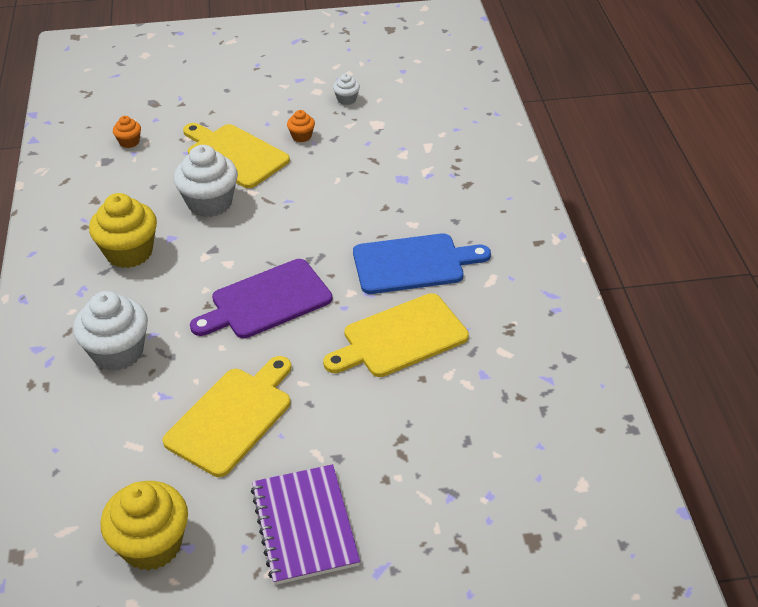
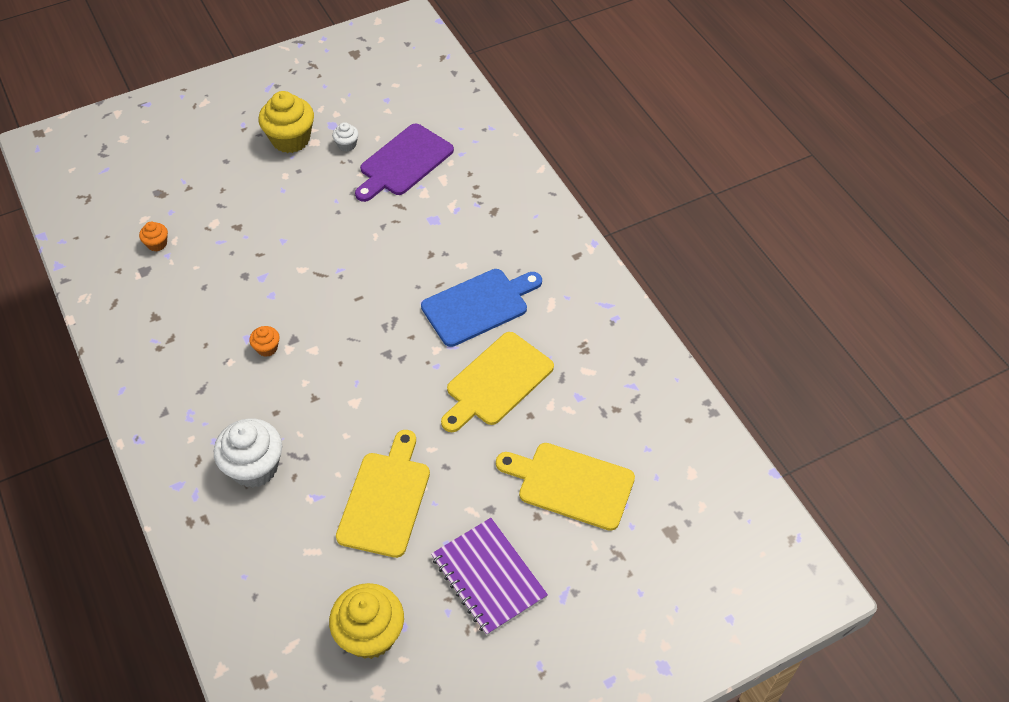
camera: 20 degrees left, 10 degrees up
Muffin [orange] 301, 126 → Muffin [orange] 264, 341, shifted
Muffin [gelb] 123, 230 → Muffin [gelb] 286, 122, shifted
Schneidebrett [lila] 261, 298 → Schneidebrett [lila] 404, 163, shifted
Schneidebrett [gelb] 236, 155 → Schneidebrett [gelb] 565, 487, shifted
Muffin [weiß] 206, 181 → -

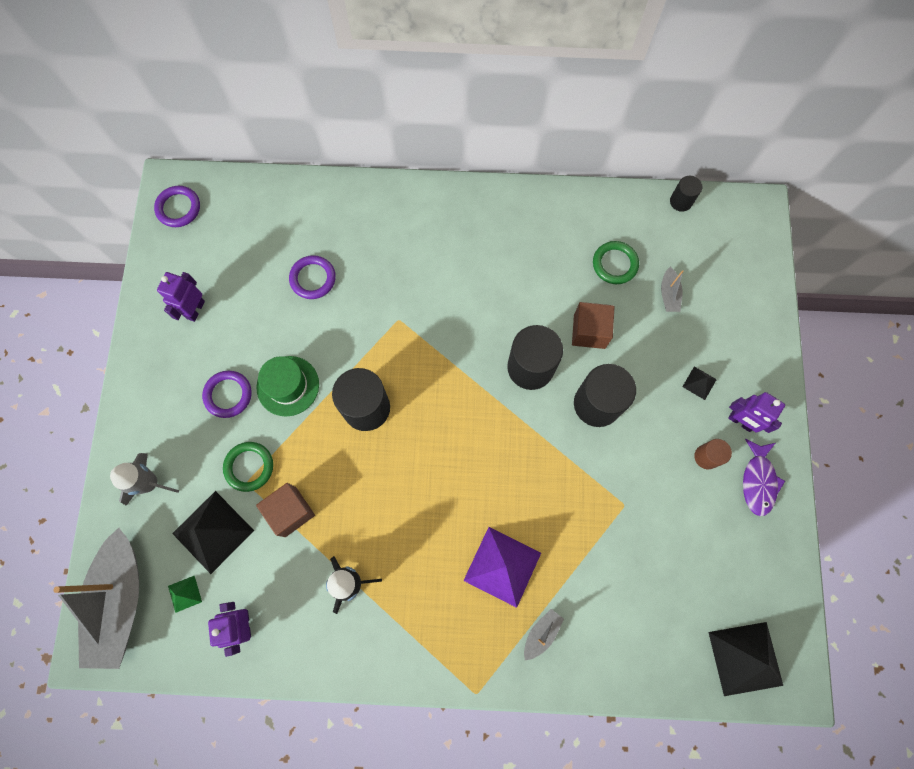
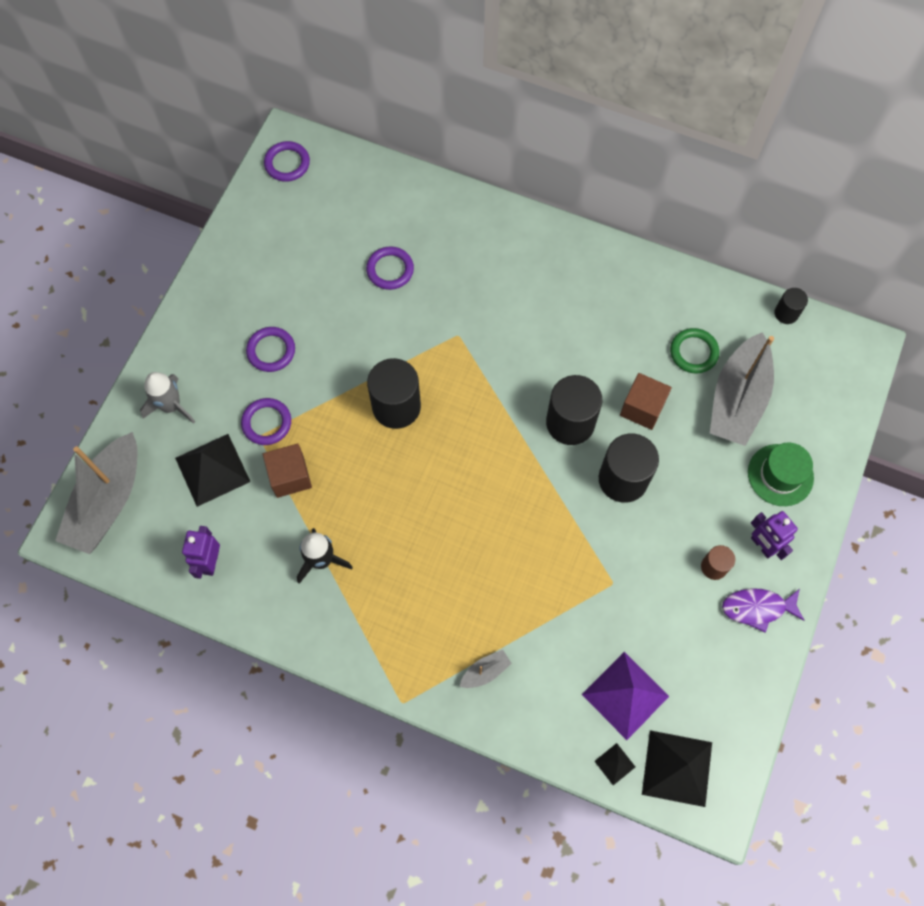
camera: 20 degrees right, 5 degrees down
Ring [grün] 248, 467 → Ring [lila] 266, 421
Pyramide [lila] 502, 567 → Pyramide [lila] 625, 696, shifted
Pyramide [schwarz] 699, 383 → Pyramide [schwarz] 614, 764, shifted
Boot [grau] 672, 289 → Boot [grau] 742, 389, x2.41
Fisch [lila] 764, 477 → Fisch [lila] 763, 610, 60 degrees clockwise
Hut [grün] 288, 386 → Hut [grün] 781, 474, shifted
Roboter [lila] 181, 297 → -
Pyramide [grün] 185, 594 → -

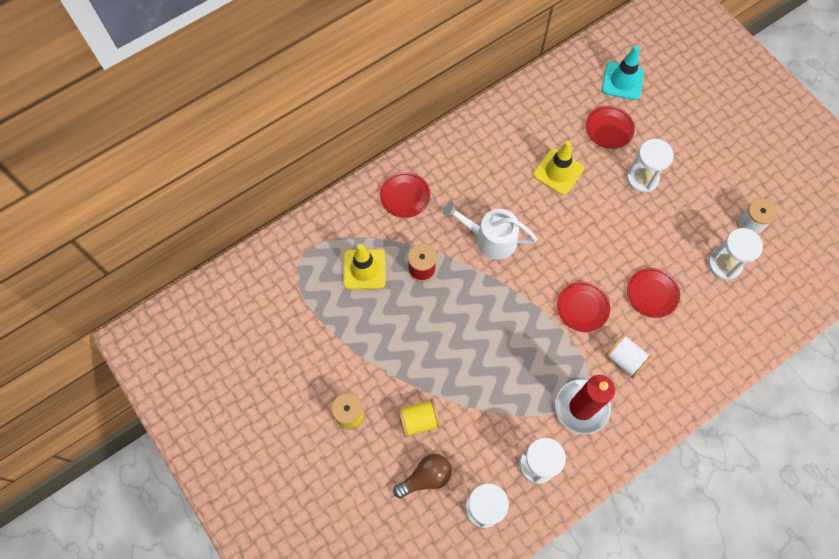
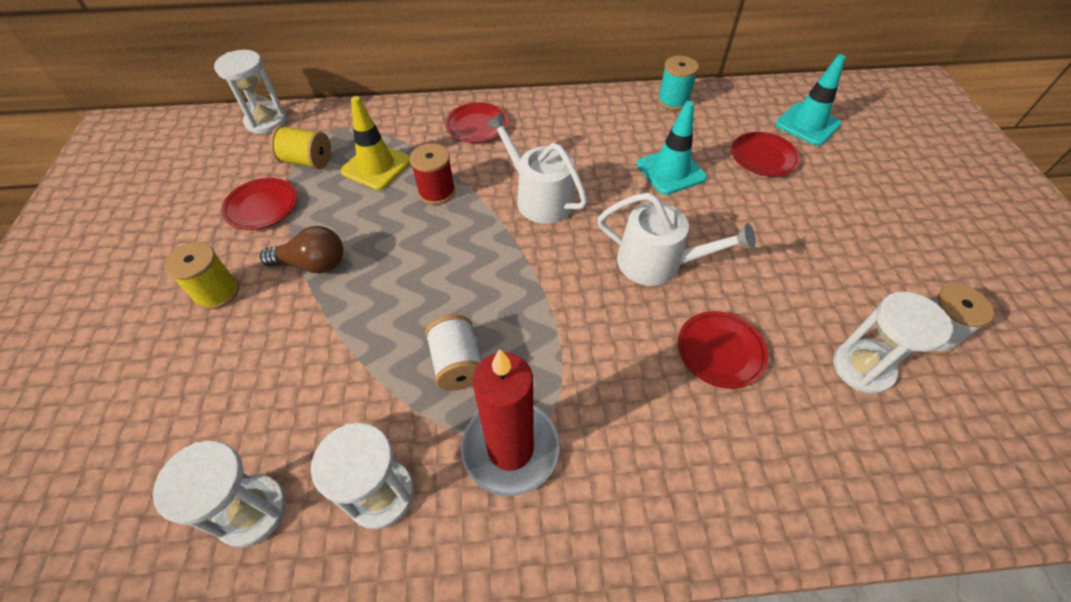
camera: 30 degrees right, 15 degrees down
Sanduhr [weiß] 650, 166 → Sanduhr [weiß] 250, 92, shifted
Teller [rot] 583, 306 → Teller [rot] 259, 204, shifted
Glühbirne [braun] 422, 476 → Glühbirne [braun] 302, 250, shifted
Garnrolle [gelb] 419, 418 → Garnrolle [gelb] 300, 147, shifted
Garnrolle [weiß] 628, 356 → Garnrolle [weiß] 453, 353, shifted
- → Gießkanne [weiß] 676, 239
Leitkegel [gelb] 558, 168 → Leitkegel [türkis] 672, 148
- → Garnrolle [türkis] 678, 83

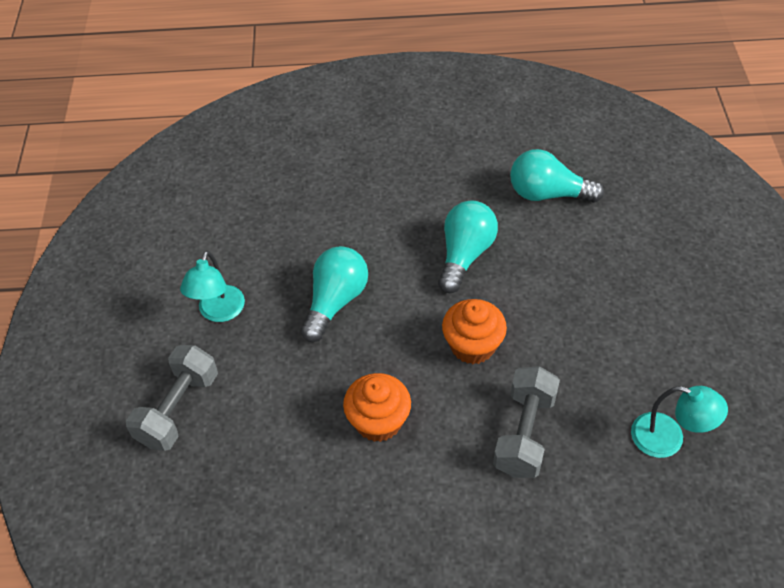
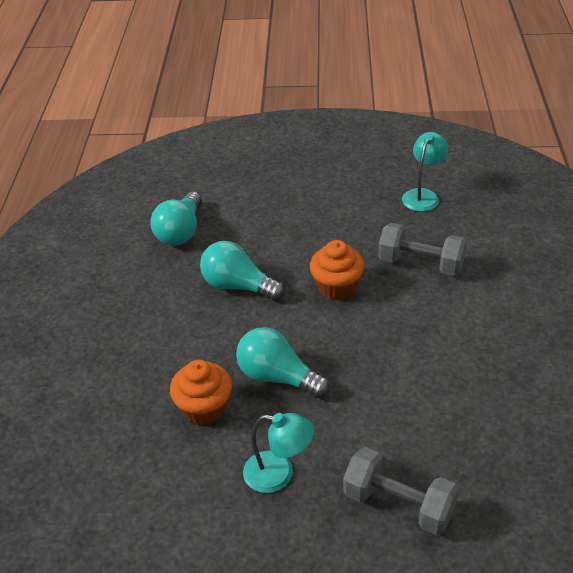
camera: 85 degrees left, 10 degrees down
Muffin [orange] 377, 407 → Muffin [orange] 201, 393, shifted

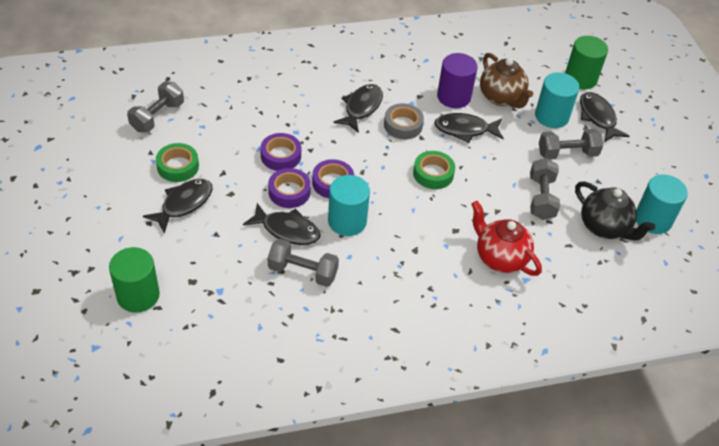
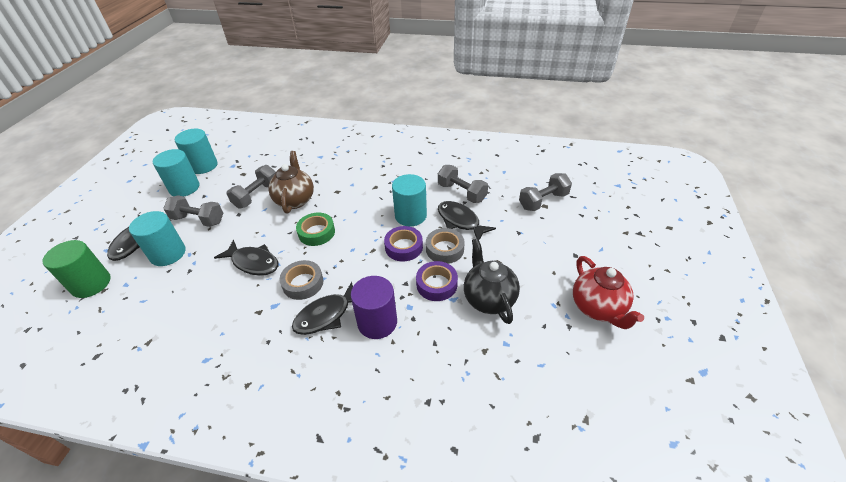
camera: 150 degrees left, 5 degrees down
- → Vollzylinder [türkis] 176, 172
Teekanne [braun] 506, 80 → Teekanne [braun] 291, 182, shifted
Vollzylinder [lila] 457, 80 → Vollzylinder [lila] 374, 307, shifted
Klebeband [lila] 289, 188 → Klebeband [grau] 445, 246
Teekanne [schwarz] 615, 210 → Teekanne [schwarz] 492, 281, shifted
Hantel [grau] 155, 107 → Hantel [grau] 545, 192, shifted
Teekanne [rot] 506, 238 → Teekanne [rot] 608, 292, shifted
Vollzylinder [grün] 134, 280 → -
Fisch [schwarz] 178, 206 → -
Klebeband [grün] 177, 162 → -

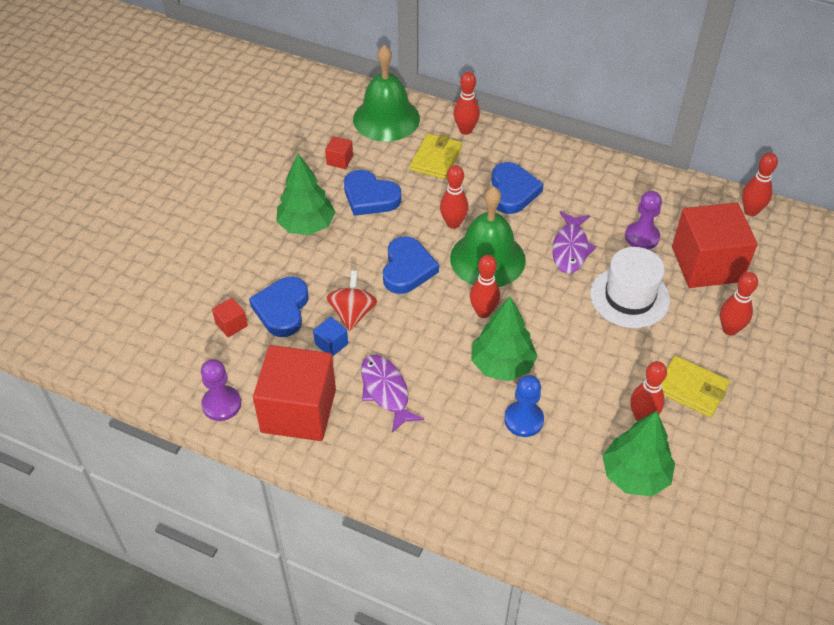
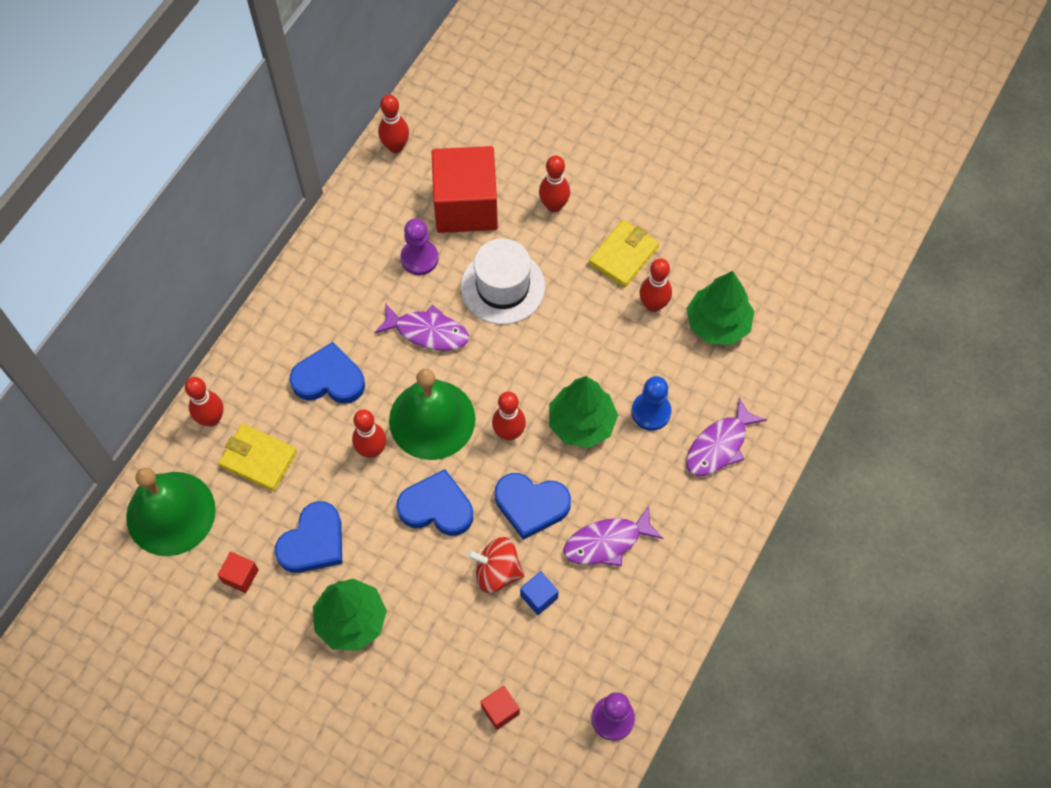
camera: 85 degrees left, 15 degrees up
Herz [blau] 278, 307 → Herz [blau] 533, 506, shifted
- → Fisch [lila] 726, 437
Kubus [rot] 294, 393 → -

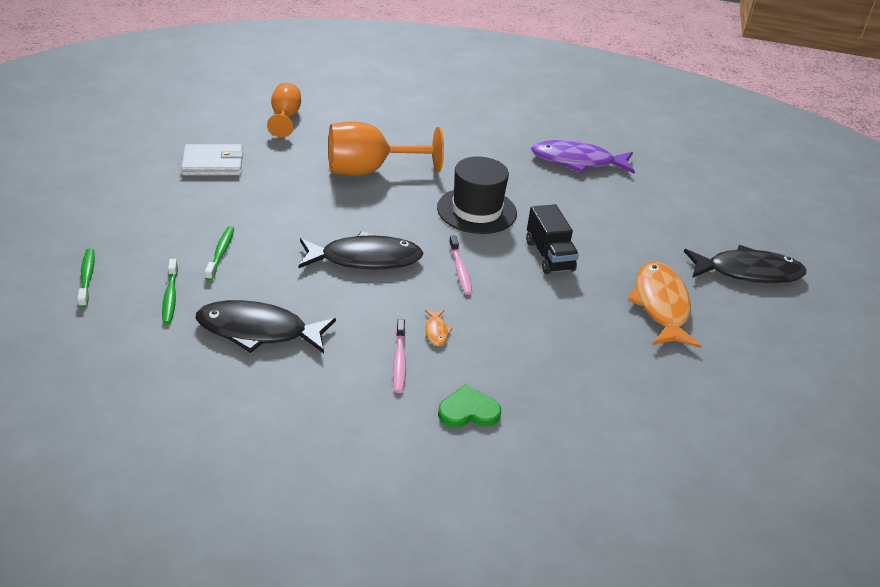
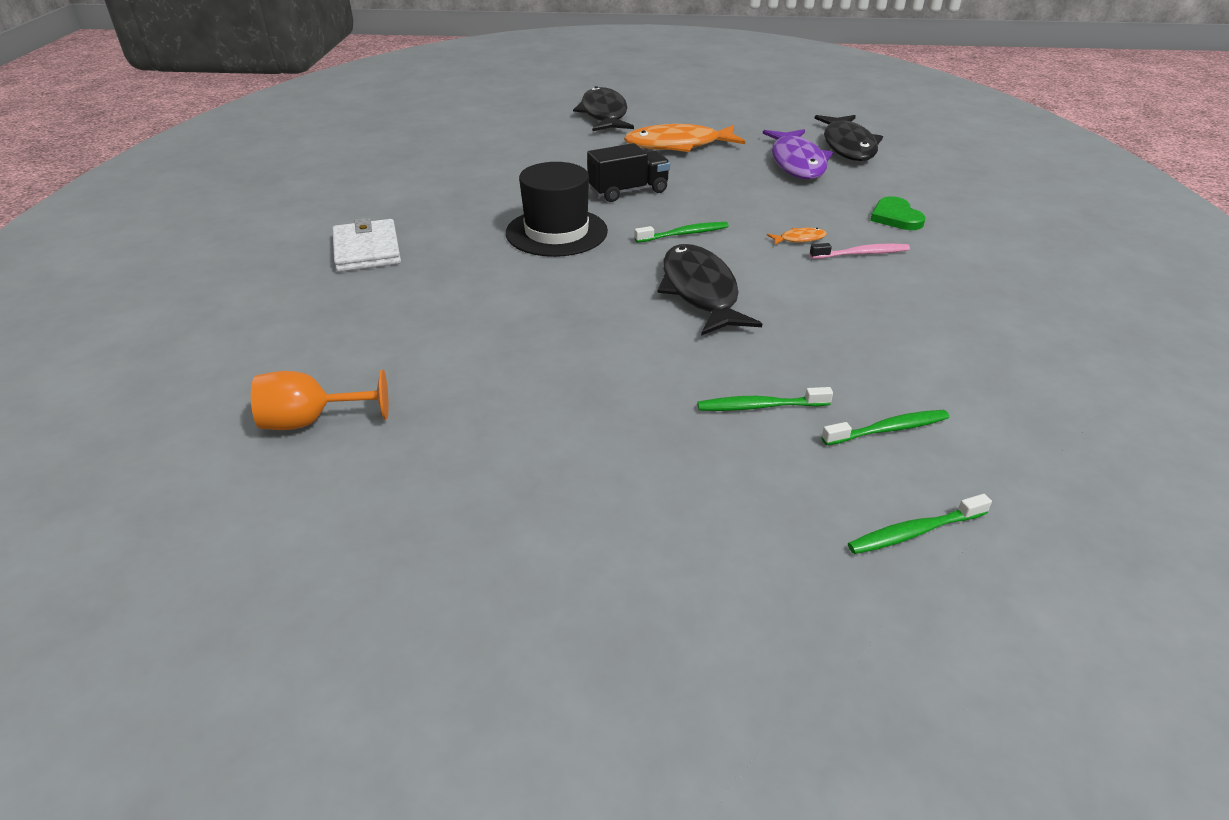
camera: 95 degrees left, 0 degrees up
Geldbörse [weiß] 212, 160 → Geldbörse [weiß] 366, 245, shifted
Zahnbürste [rosa] 460, 265 → Zahnbürste [grün] 681, 232
Fisch [lila] 583, 157 → Fisch [lila] 798, 154, shifted
Fisch [schwarz] 266, 326 → Fisch [schwarz] 848, 138, shifted
Kelch [orange] 386, 149 → -

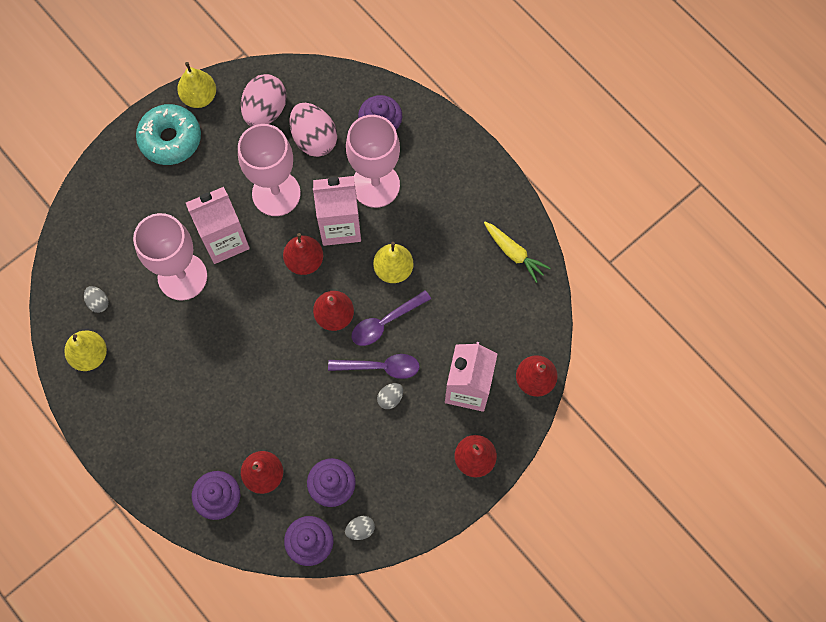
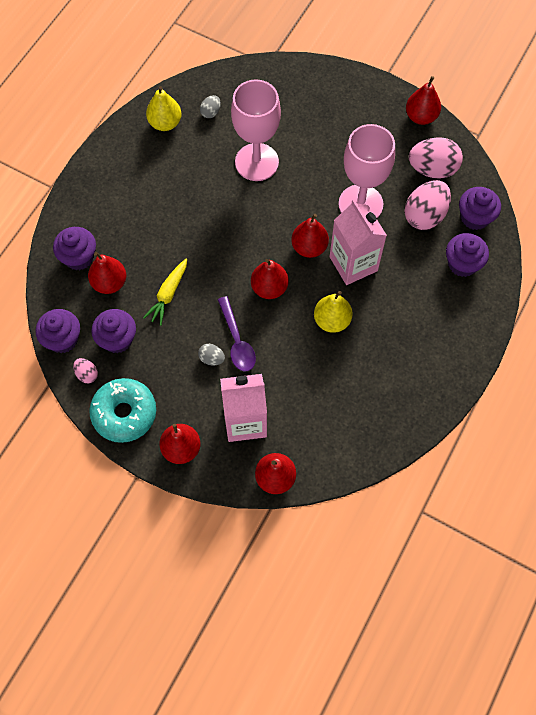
camera: 70 degrees right, 5 degrees down
Ei [grau] 360, 528 → Ei [rosa] 85, 370
Donut [türkis] 168, 134 → Donut [türkis] 122, 410, shifted
Karotte [gelb] 517, 252 → Karotte [gelb] 165, 292, shifted
Birne [gelb] 196, 85 → Birne [rot] 423, 100
- → Muffin [lila] 480, 208
Getränkekarton [rosa] 218, 225 → -
Kelch [rosa] 373, 161 → -
Löffel [lila] 391, 318 → -

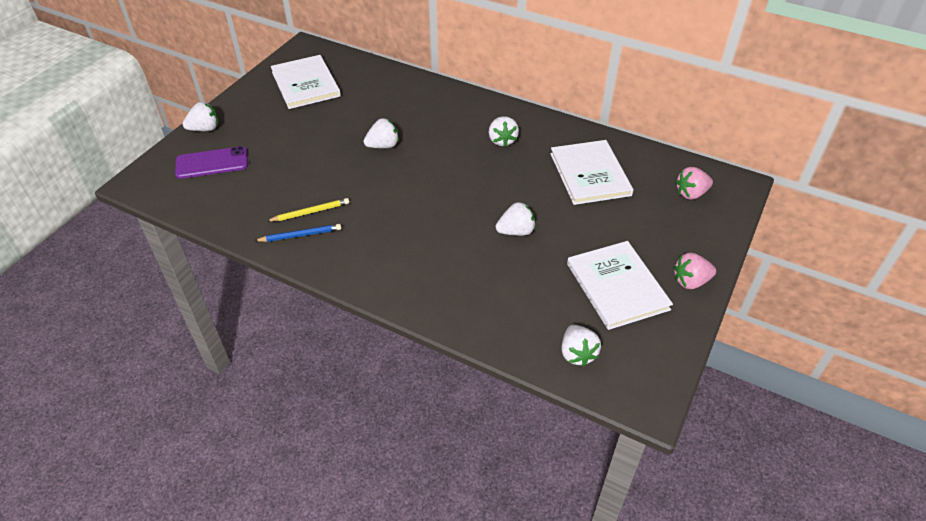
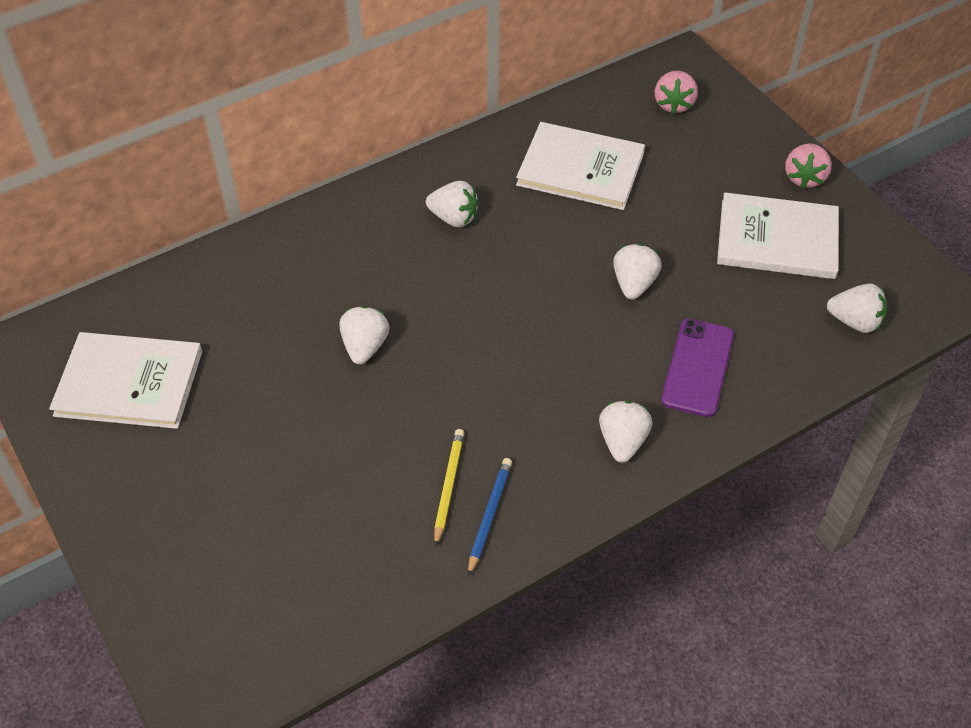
camera: 60 degrees left, 5 degrees up
Erdbeere [weiß] 200, 116 → Erdbeere [weiß] 625, 432, shifted
Handy [lila] 211, 162 → Handy [lila] 697, 368, shifted

